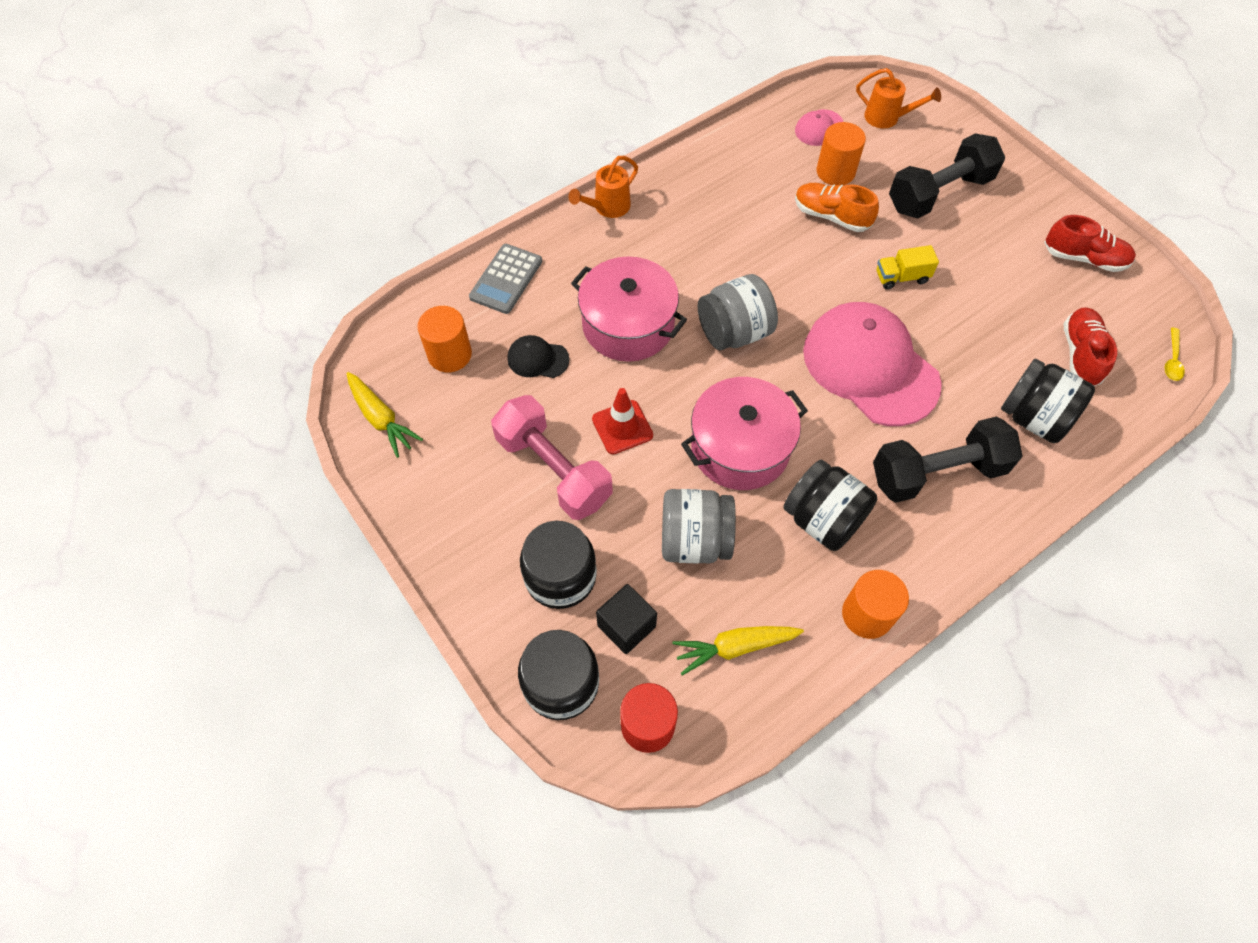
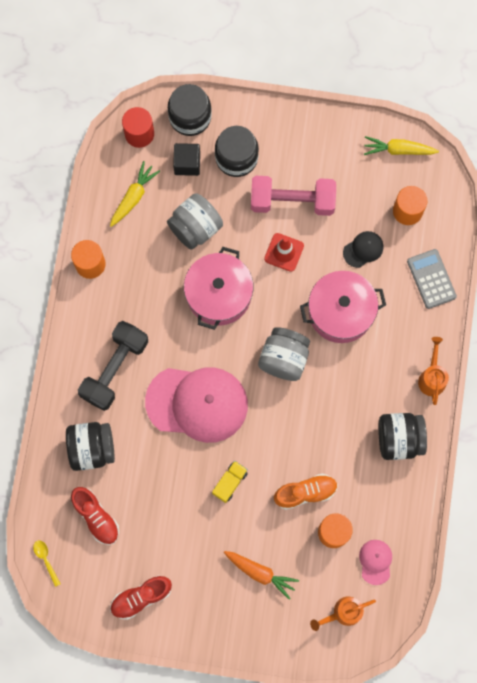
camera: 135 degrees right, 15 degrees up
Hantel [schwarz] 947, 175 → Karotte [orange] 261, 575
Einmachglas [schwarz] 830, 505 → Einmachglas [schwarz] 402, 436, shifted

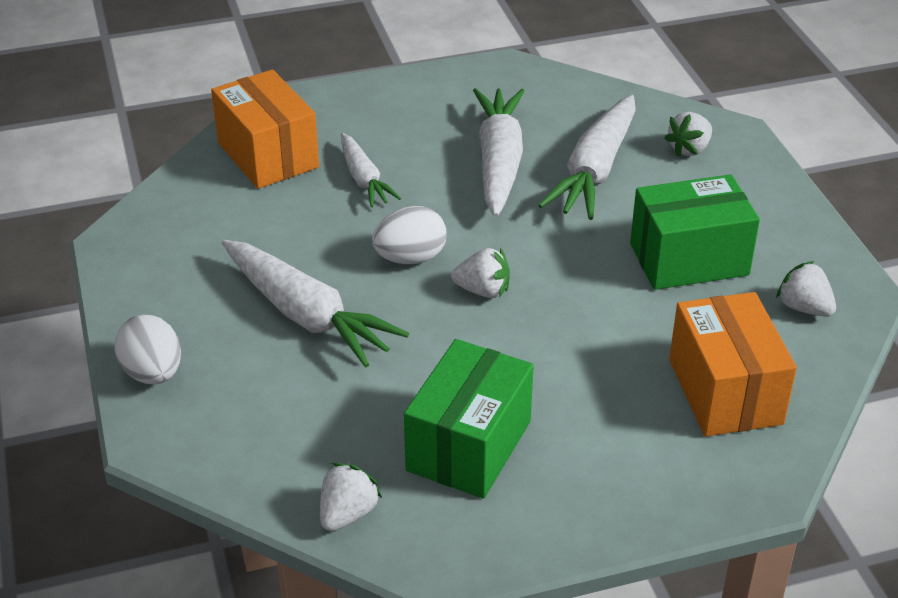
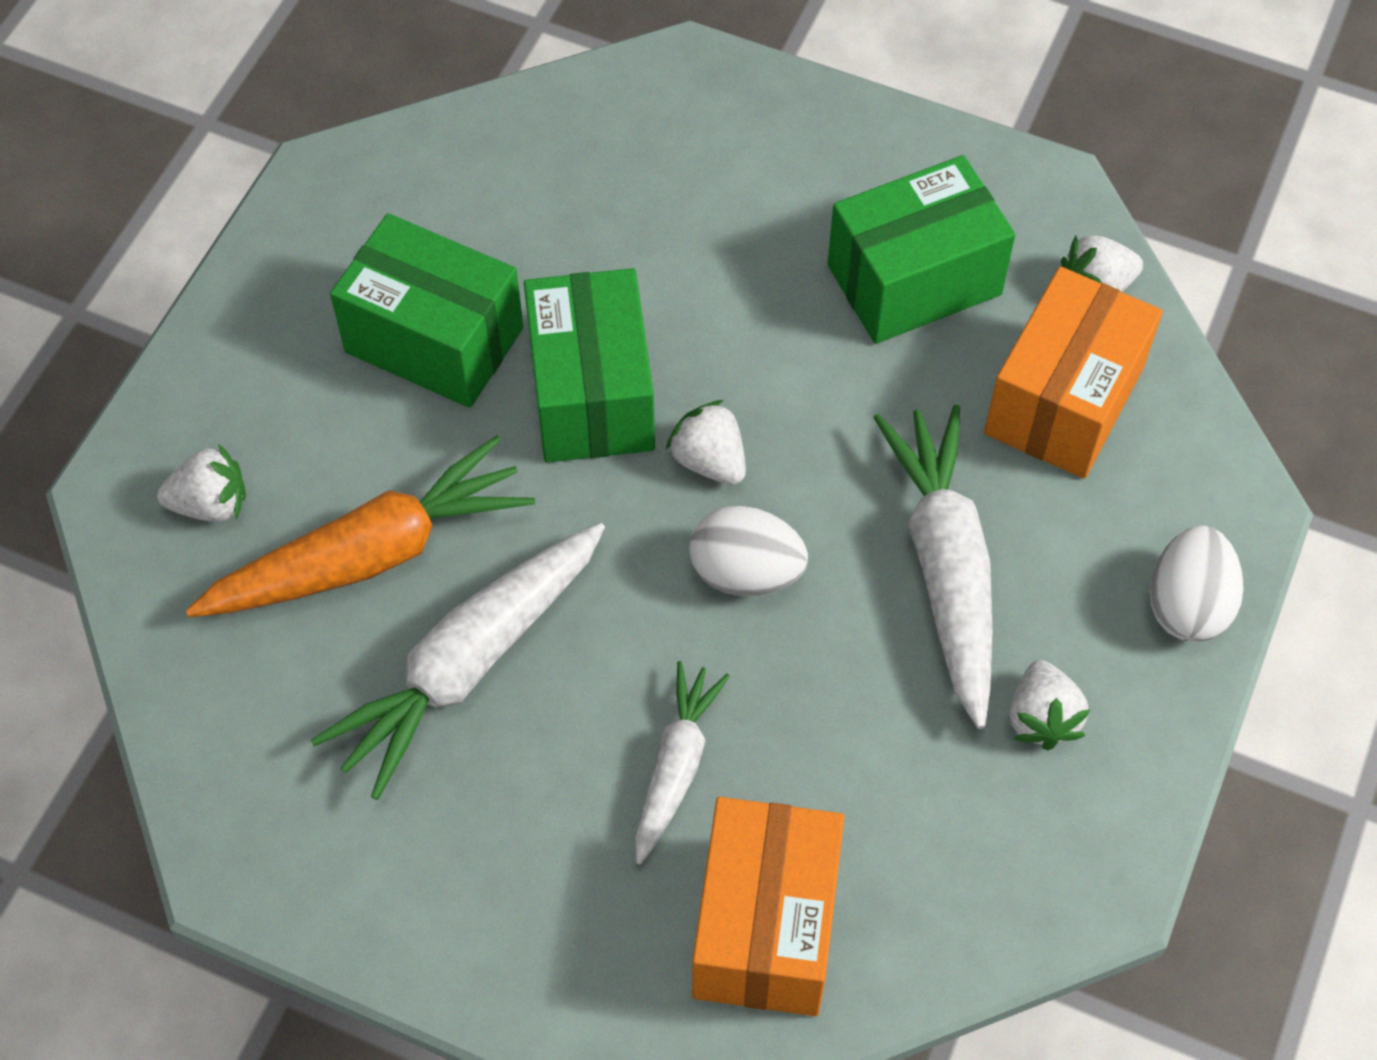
camera: 140 degrees left, 20 degrees up
Karotte [weiß] 587, 157 → Karotte [orange] 360, 526
- → Schachtel [grün] 589, 365
Schachtel [orange] 733, 364 → Schachtel [orange] 1073, 372, shifted
Erdbeere [weiß] 806, 289 → Erdbeere [weiß] 1049, 705, shifted

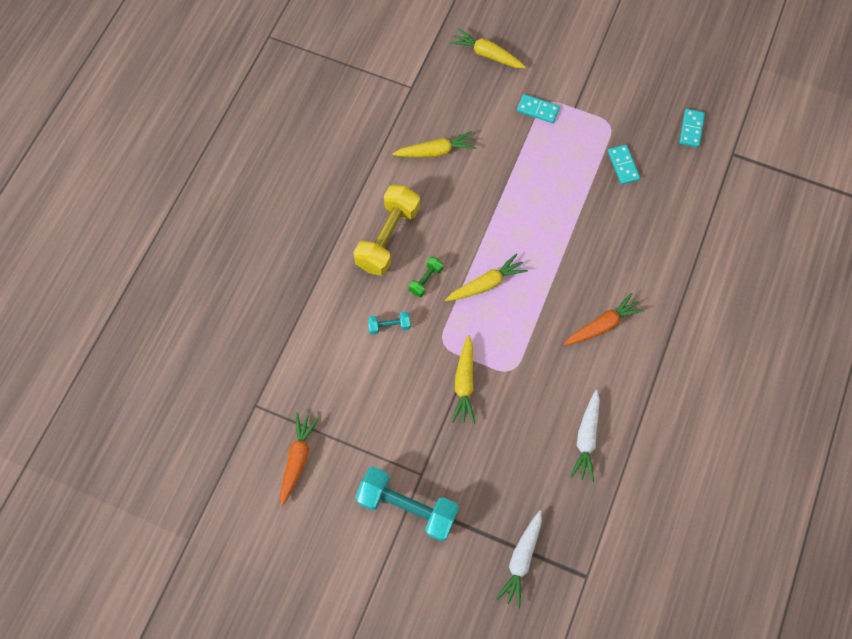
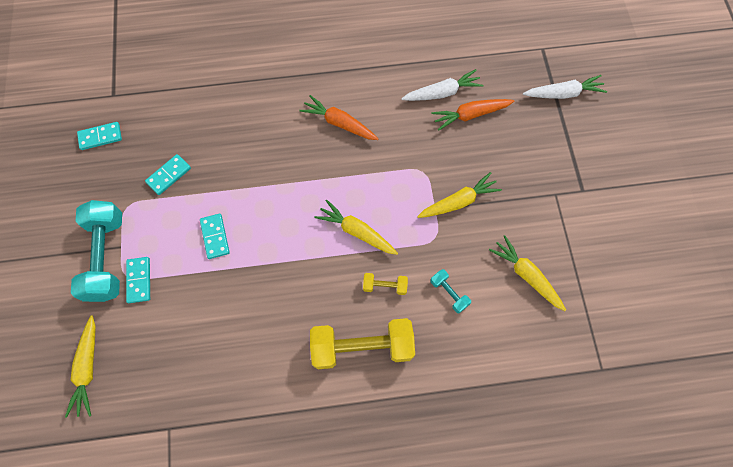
camera: 120 degrees left, 0 degrees up
Hantel [türkis] 407, 504 → Hantel [türkis] 96, 251, shifted
- → Dominostein [türkis] 215, 236
Hantel [grün] 426, 277 → Hantel [gelb] 385, 284
Karotte [orange] 299, 459 → Karotte [orange] 473, 115, shifted
Karotte [gelb] 434, 144 → Karotte [gelb] 527, 273, shifted

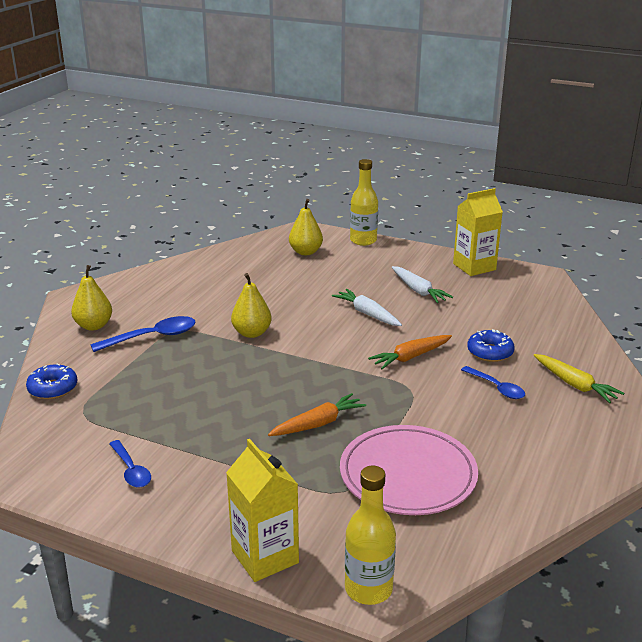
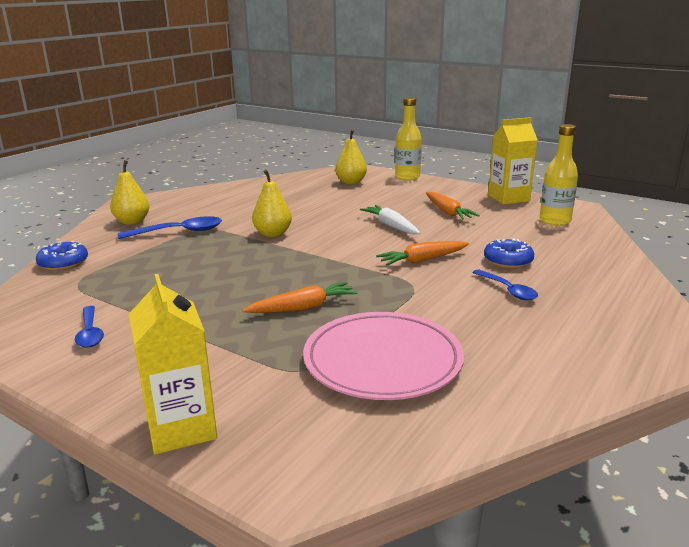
camera: 10 degrees right, 5 degrees down
Karotte [weiß] 422, 284 → Karotte [orange] 453, 206
Flasche [gelb] 370, 535 → Flasche [gelb] 558, 175, shifted
Karotte [gelb] 578, 378 → -

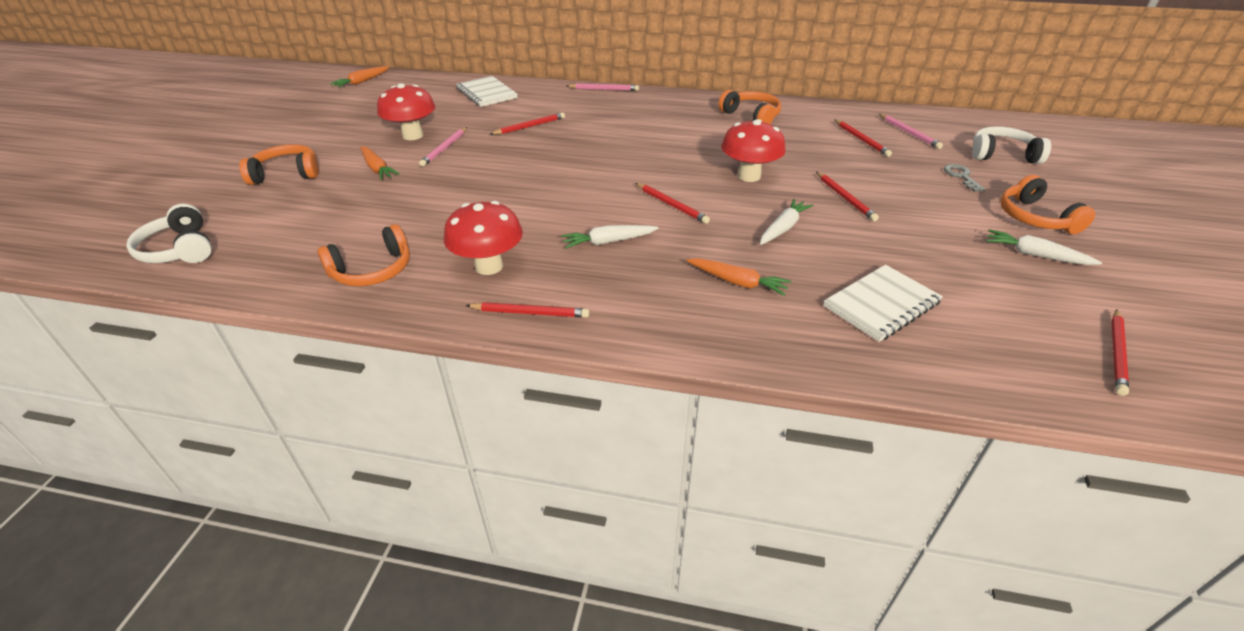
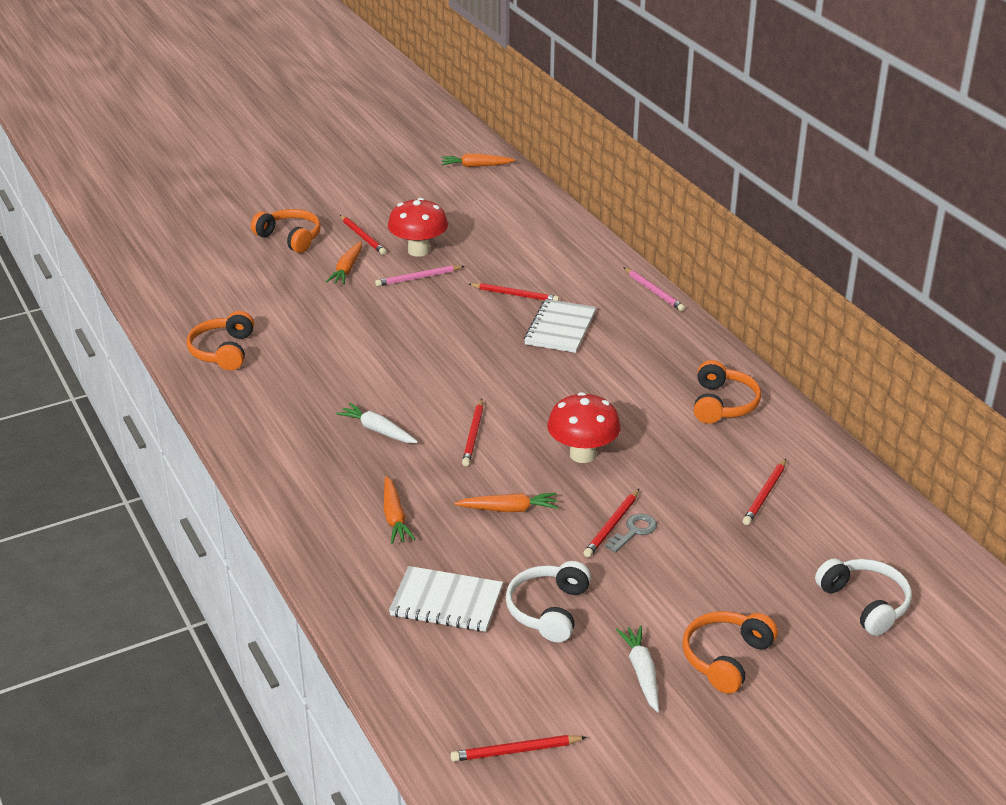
camera: 50 degrees right, 5 degrees down
Kopfhörer [orange] 363, 255 → Kopfhörer [orange] 220, 341, 75 degrees clockwise
Bleistift [rot] 527, 310 → Bleistift [rot] 363, 235, shifted
Karotte [weiß] 786, 222 → Karotte [orange] 506, 502
Kopfhörer [weiß] 169, 233 → Kopfhörer [weiß] 548, 601, shifted
Notizbuch [weiß] 487, 91 → Notizbuch [weiß] 560, 326, shifted
Schlüssel [grau] 965, 178 → Schlüssel [grau] 631, 533, shifted
Pilz [rot] 483, 238 → -
Bleistift [rosa] 911, 131 → -

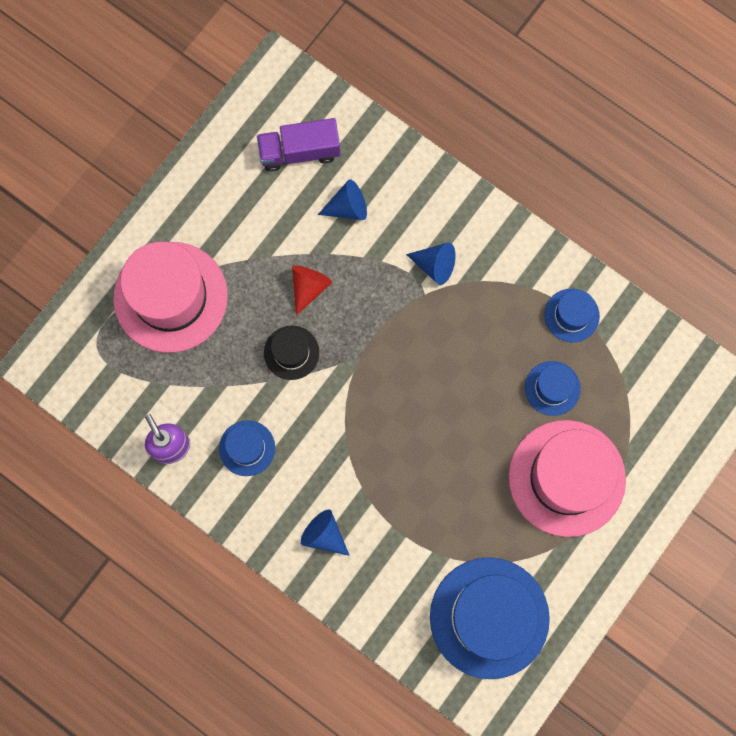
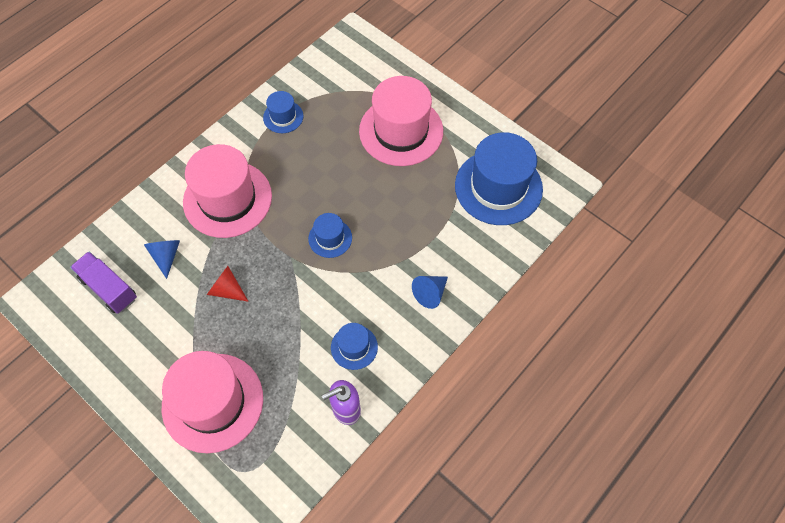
camera: 85 degrees left, 15 degrees down
Lastwagen [lila] 298, 145 → Lastwagen [lila] 103, 283, 135 degrees clockwise
Kegel [blau] 431, 264 → Hut [rosa] 227, 191
Hut [blau] 553, 388 → Hut [blau] 330, 235, shifted
Hut [schwarz] 291, 353 → -

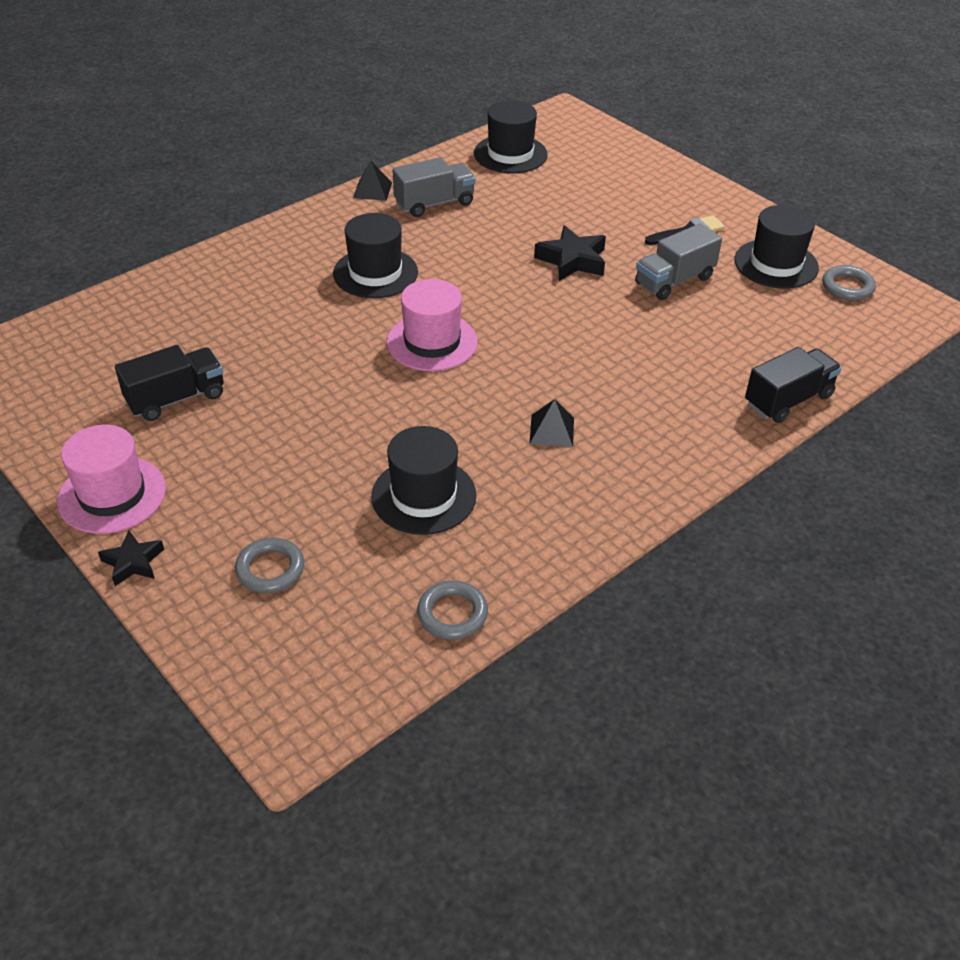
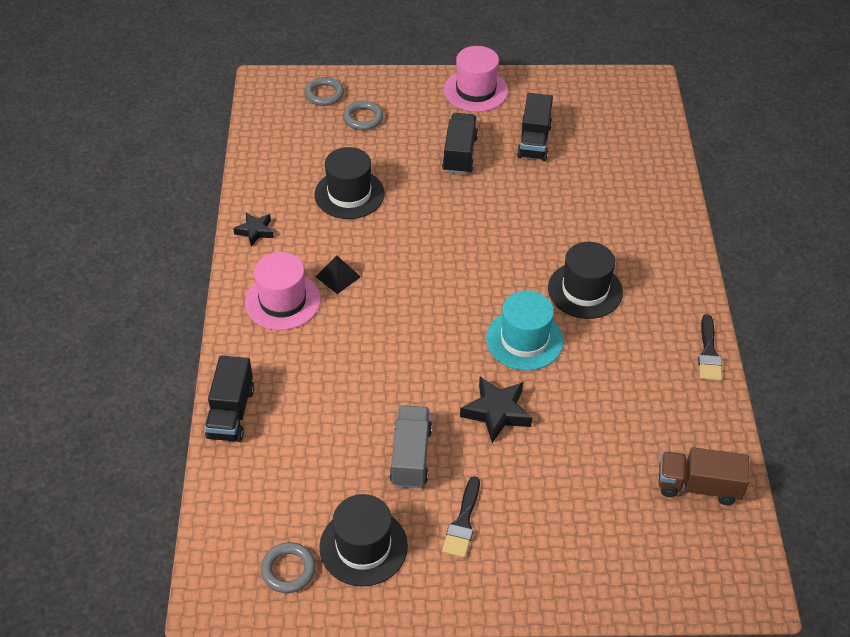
camera: 130 degrees right, 5 degrees up
Stern [schwarz] 131, 558 → Stern [schwarz] 253, 229, shifted
Hut [rosa] 432, 325 → Hut [rosa] 283, 291, shifted
Ring [grau] 452, 610 → Ring [grau] 324, 91, shifted
- → Lastwagen [schwarz] 460, 143
- → Hut [türkis] 524, 330
Hut [schwarz] 511, 136 → Lastwagen [braun] 704, 476
Pyramide [schwarz] 372, 181 → Pinsel [schwarz] 710, 347
Lastwagen [grau] 434, 187 → -

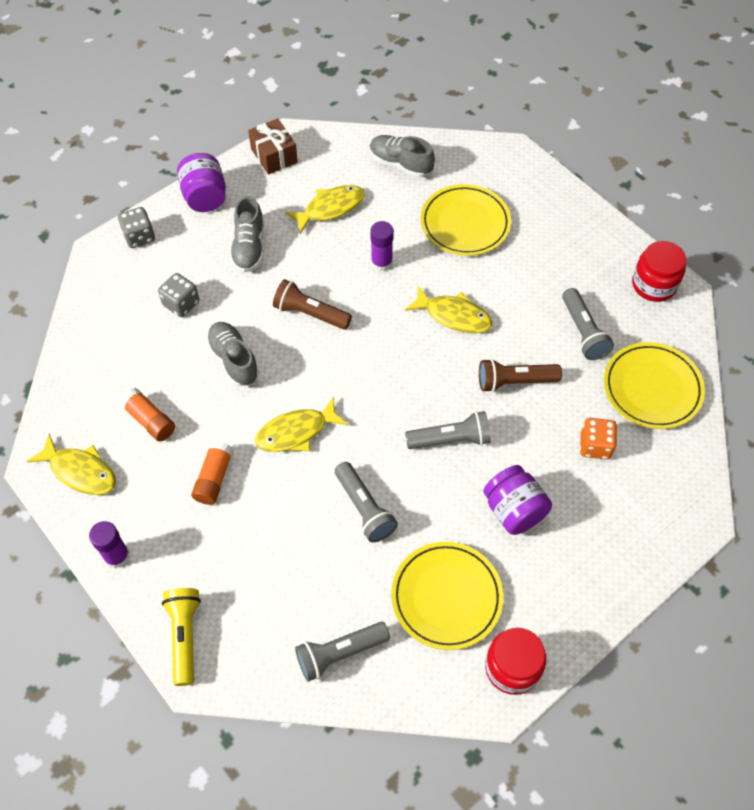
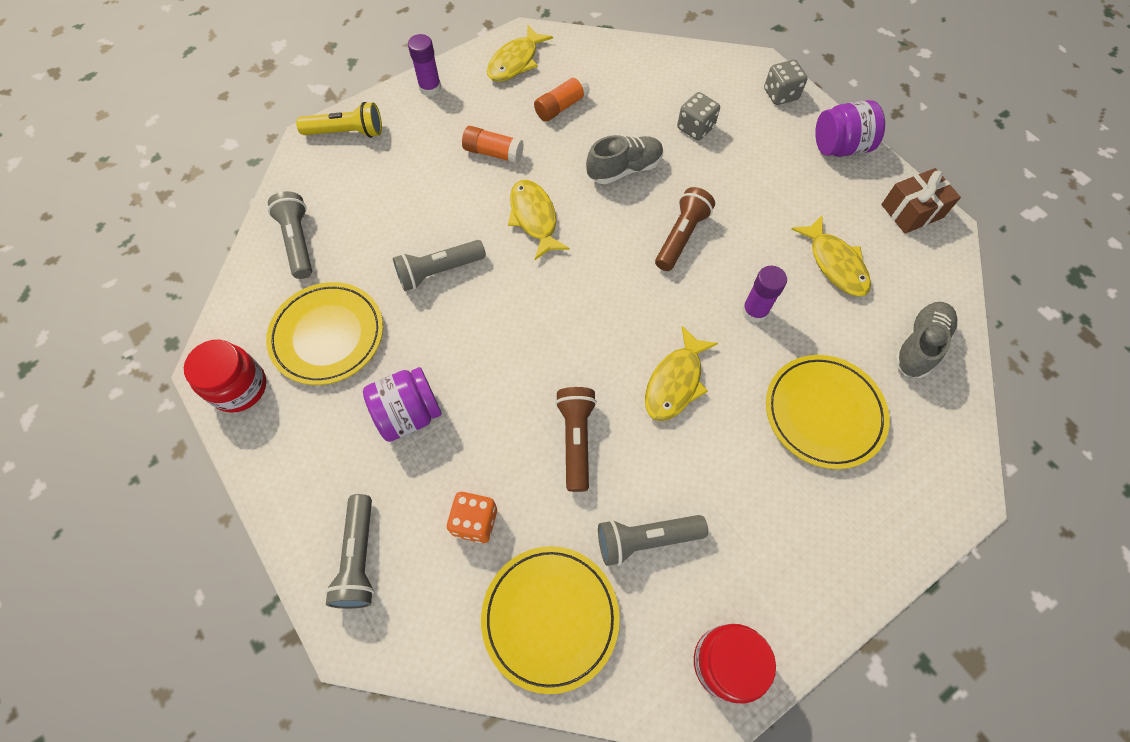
camera: 95 degrees right, 5 degrees up
Taschenlampe [grau] 448, 430 → Taschenlampe [grau] 349, 551, shifted
Schuh [grau] 247, 234 → -

